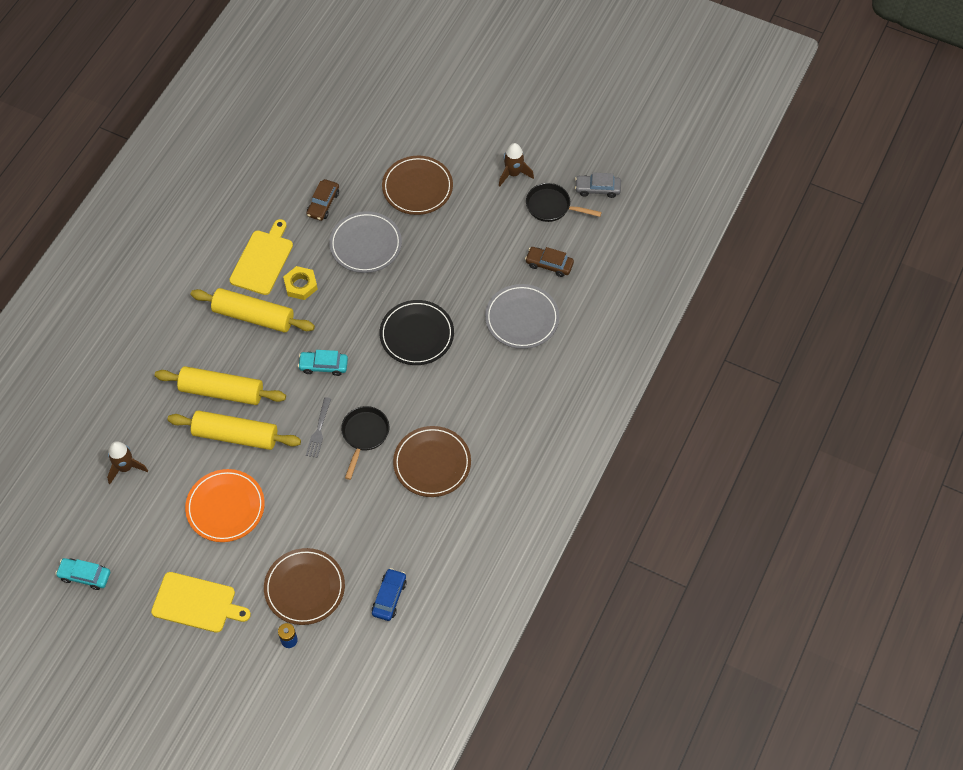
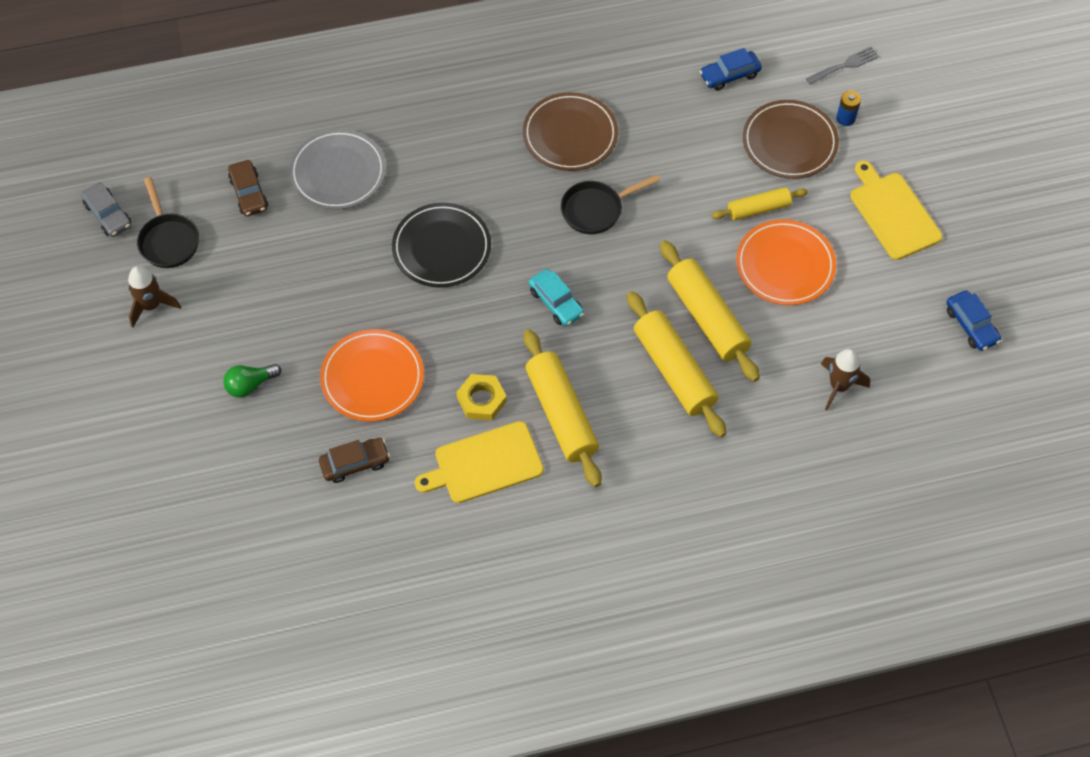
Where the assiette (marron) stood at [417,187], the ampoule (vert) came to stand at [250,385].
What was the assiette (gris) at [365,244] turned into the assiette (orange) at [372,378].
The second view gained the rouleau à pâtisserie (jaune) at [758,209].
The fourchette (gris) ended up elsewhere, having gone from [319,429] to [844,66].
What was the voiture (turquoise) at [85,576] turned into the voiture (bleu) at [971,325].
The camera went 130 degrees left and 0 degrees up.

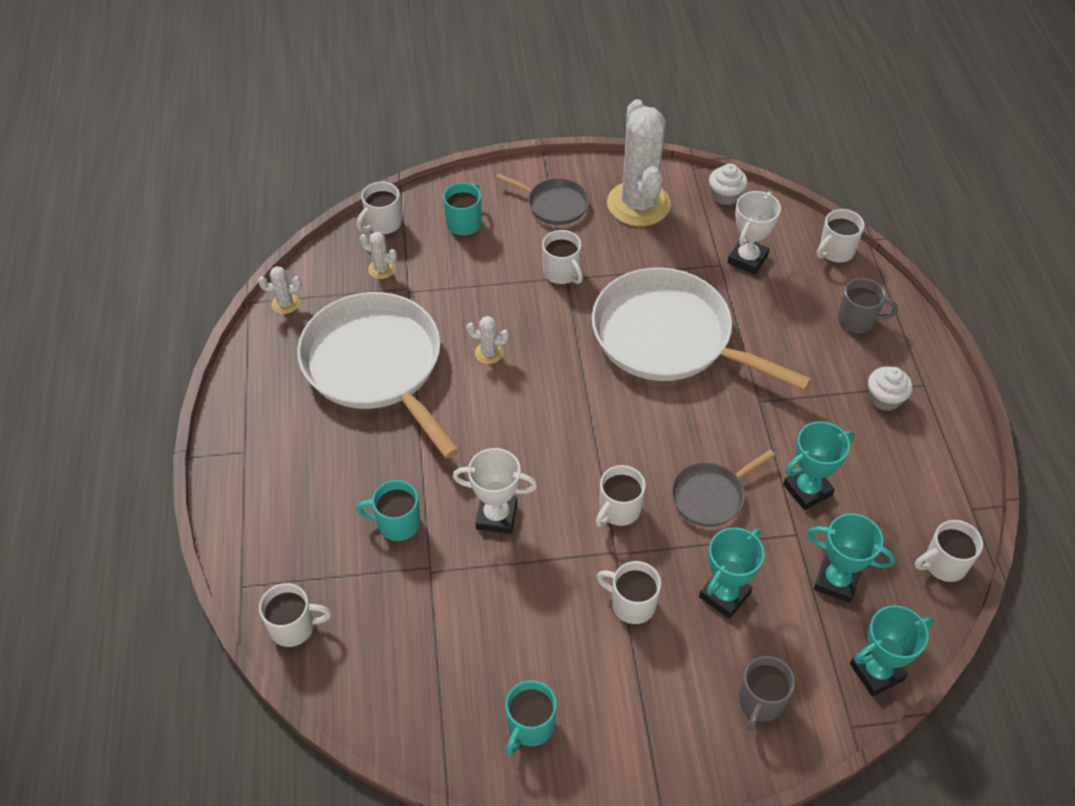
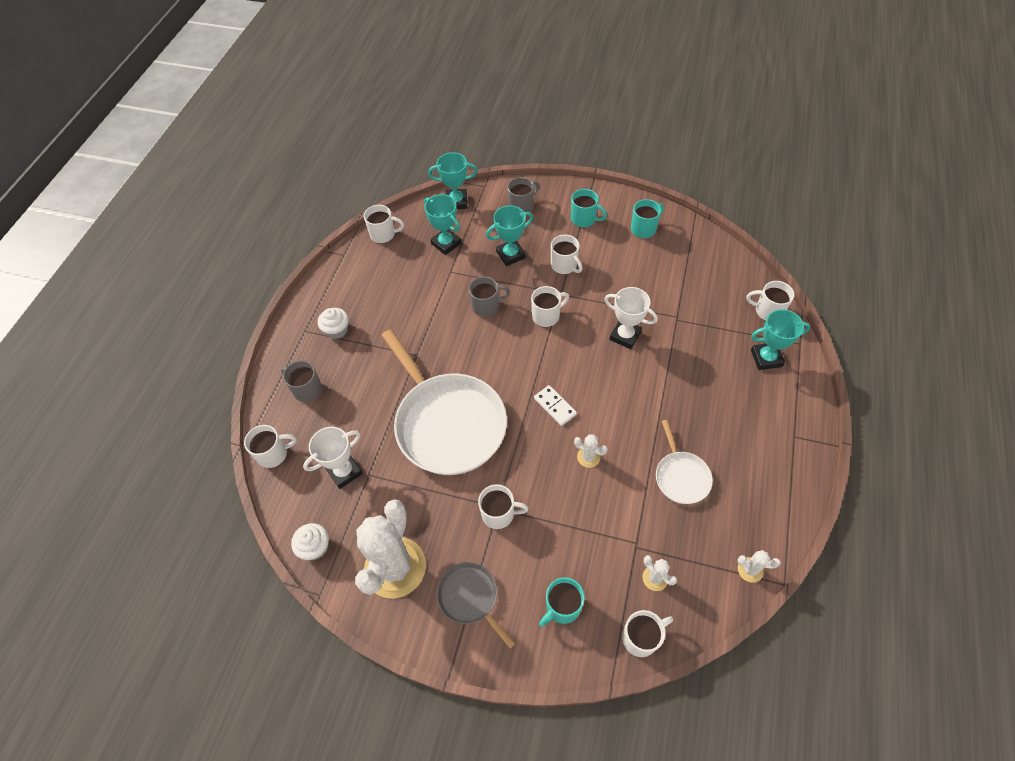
Where the poêle (gris) stood at [710,496], the tasse (gris) came to stand at [486,306].
The tasse (blanc) at [562,273] ended up facing another way, 105 degrees clockwise from before.
The second view gained the domino (blanc) at [555,406].
The tasse (turquoise) ended up elsewhere, having gone from [397,523] to [584,219].
The size of the poêle (blanc) at [376,365] changed by a factor of 0.48.
The trophée (turquoise) ended up elsewhere, having gone from [807,490] to [766,358].
The camera went 155 degrees left and 5 degrees up.

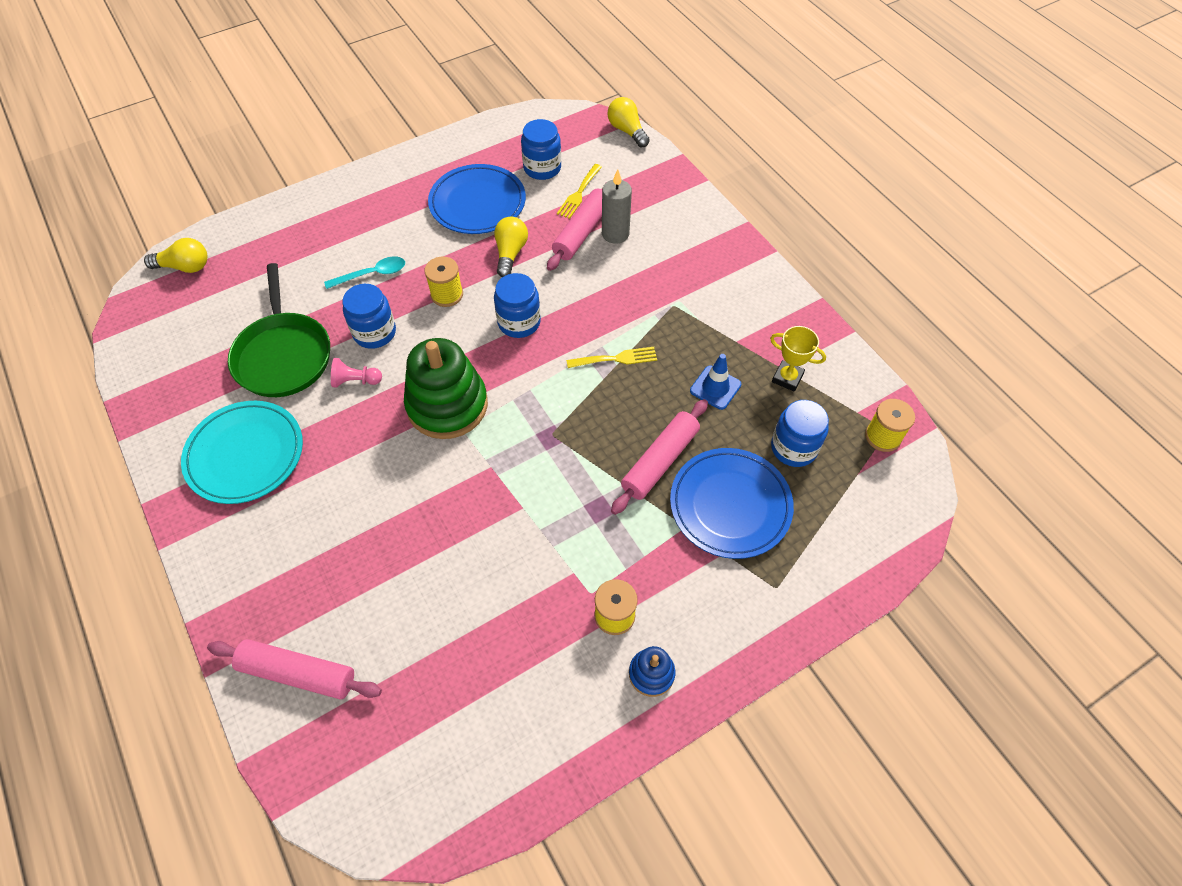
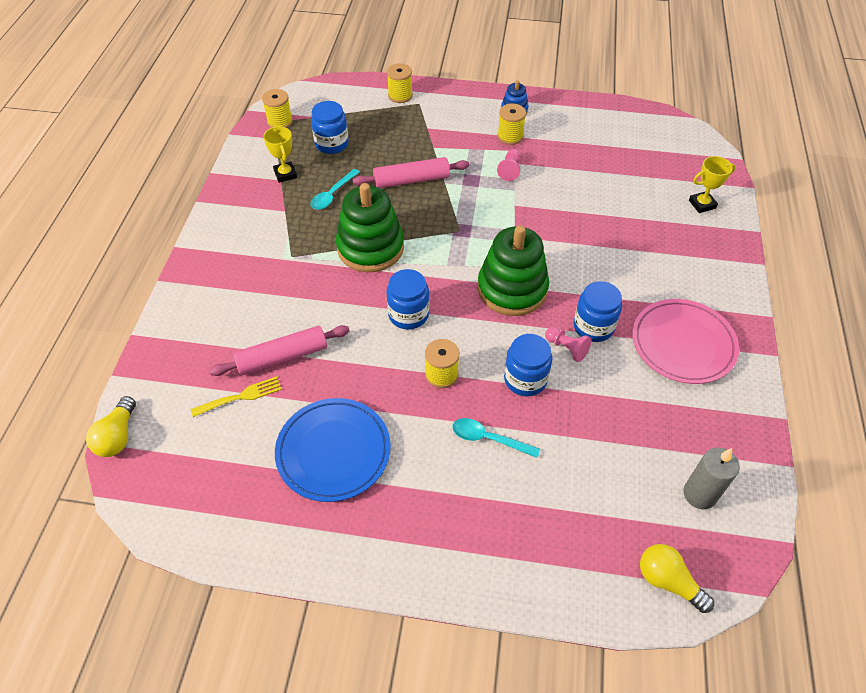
Where the cône de chantier (bleu) stood at [715,387], the cuillère (turquoise) came to stand at [332,195].
Where the fourchette (jaune) stood at [616,358], the jouet à empiler (vert) came to stand at [370,248].
The second view gained the bobine (jaune) at [400,95].
The second view gained the pion (rose) at [509,170].
The bocal (bleu) ended up elsewhere, having gone from [542,168] to [593,327].
What was the assiette (turquoise) at [245,454] turned into the assiette (rose) at [683,344].
The bougie (gris) ended up elsewhere, having gone from [615,234] to [699,494].
Where the rouleau à pâtisserie (rose) stood at [298,672], the trophée (jaune) came to stand at [702,204].
The second view lost the poêle (vert) at [283,355].
The second view lost the ampoule (jaune) at [510,253].
The second view lost the assiette (bleu) at [730,505].
The camera went 140 degrees left and 5 degrees down.

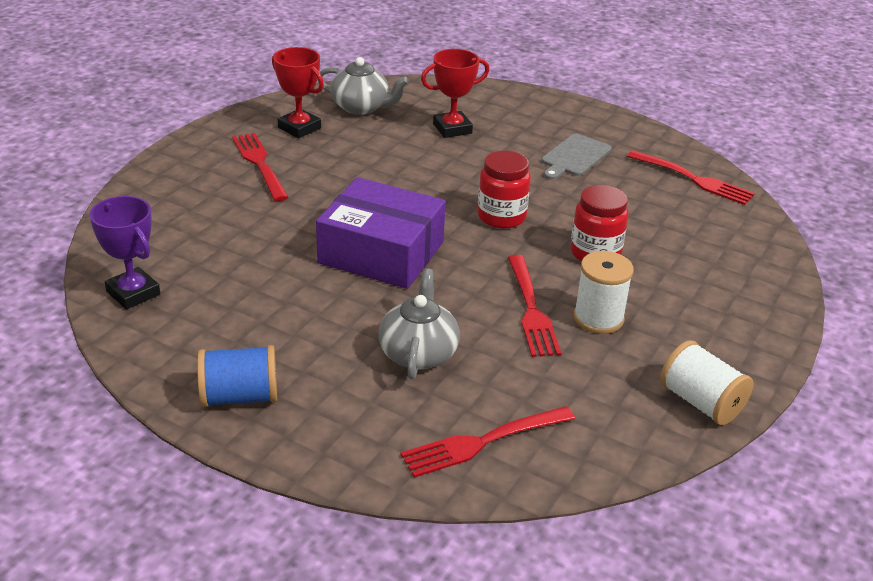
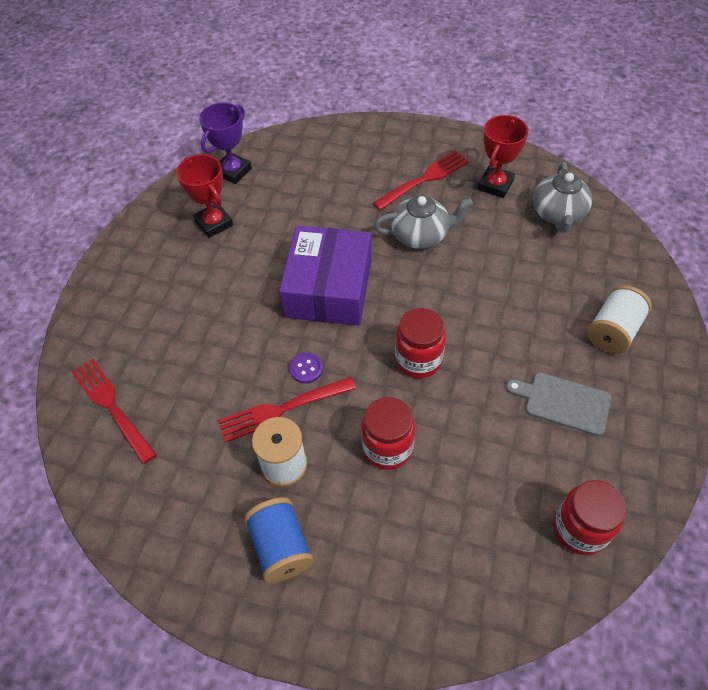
The trophée (rouge) ended up elsewhere, having gone from [452,129] to [214,223].
The bobine (bleu) ended up elsewhere, having gone from [239,397] to [281,547].
The second view gained the bouton (violet) at [306,368].
The théière (gris) ended up elsewhere, having gone from [418,353] to [421,235].
Where the fourchette (rouge) stood at [692,179], the bocal (rouge) came to stand at [580,529].
The bobine (blanc) ended up elsewhere, having gone from [700,402] to [613,331].
The camera went 80 degrees right and 20 degrees up.

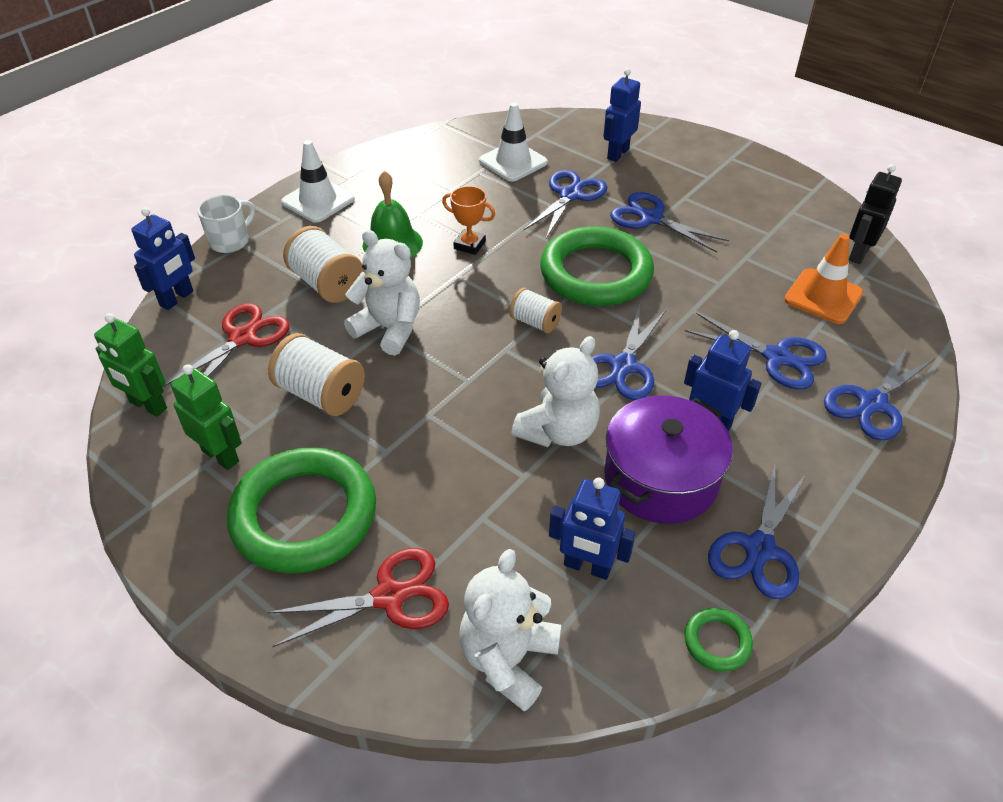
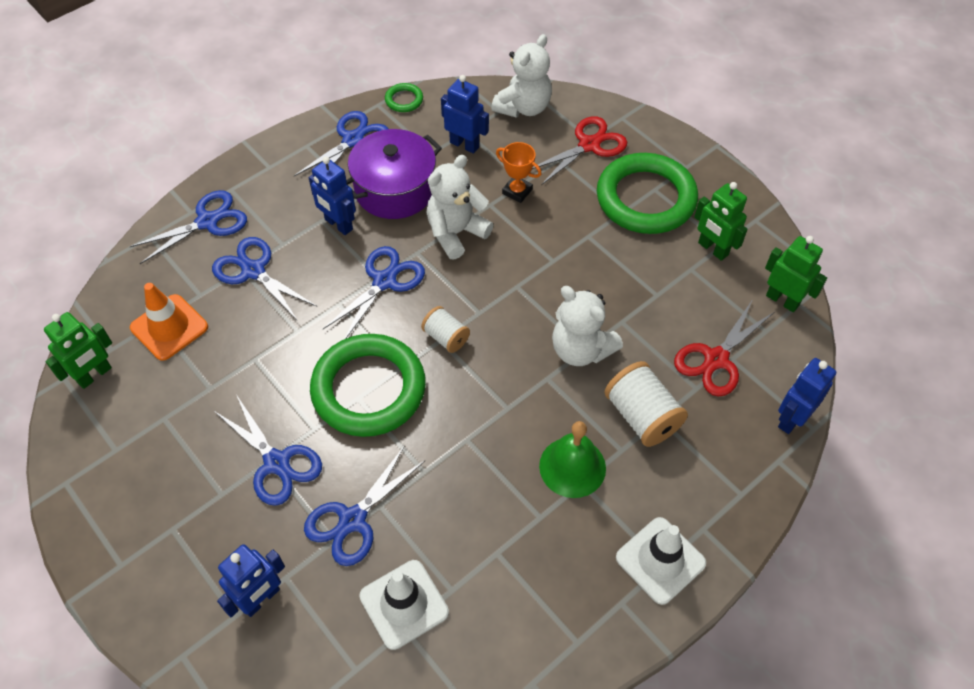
What was the robot (noir) at [858,254] turned into the robot (vert) at [94,375].
The trophée (orange) ended up elsewhere, having gone from [469,245] to [517,191].
The ciseaux (rouge) at [389,596] ended up facing another way, 150 degrees clockwise from before.
The second view lost the tasse (blanc) at [230,241].
The second view lost the bobine (blanc) at [321,394].
The camera went 170 degrees left and 10 degrees up.

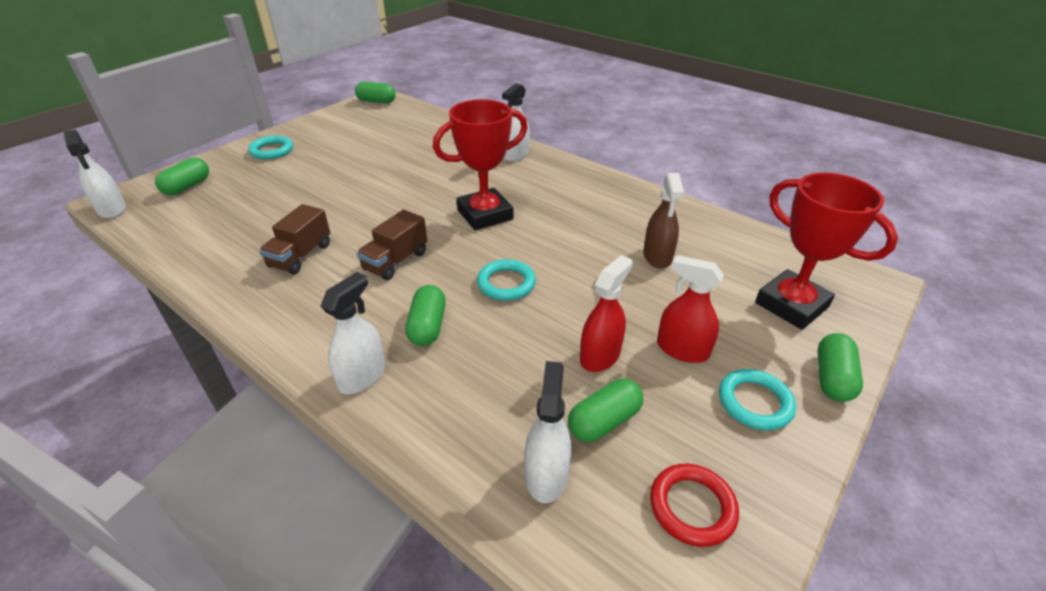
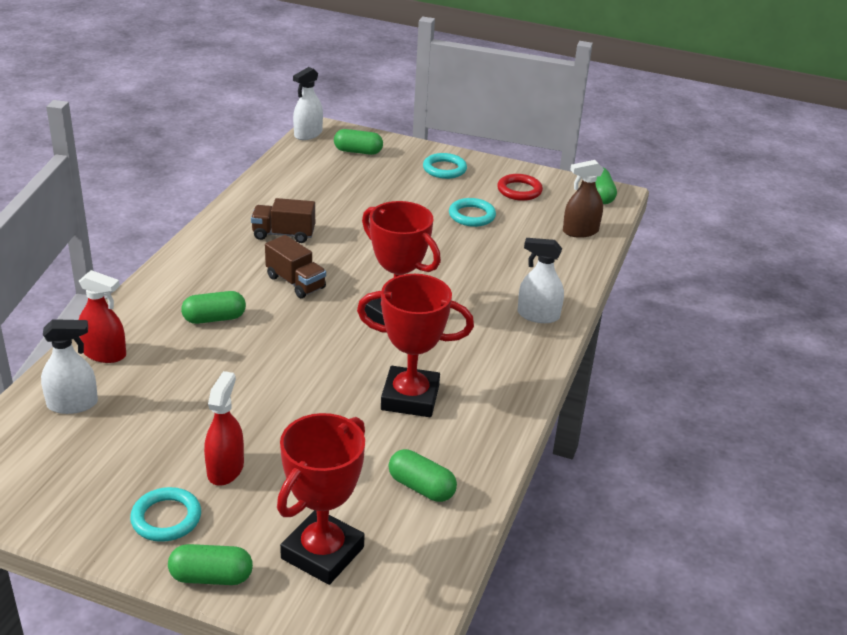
The vaporisateur (rouge) ended up elsewhere, having gone from [600,356] to [104,353].
The camion (marron) at [395,261] ended up facing another way, 150 degrees counterclockwise from before.
The second view gained the trophée (rouge) at [410,398].
The gélule (vert) ended up elsewhere, having gone from [604,421] to [421,487].
The anneau (turquoise) ended up elsewhere, having gone from [506,283] to [472,216].
The anneau (rouge) ended up elsewhere, having gone from [692,507] to [519,190].
The vaporisateur (marron) ended up elsewhere, having gone from [657,256] to [580,231].
The second view lost the vaporisateur (blanc) at [362,376].
The camera went 70 degrees right and 5 degrees down.

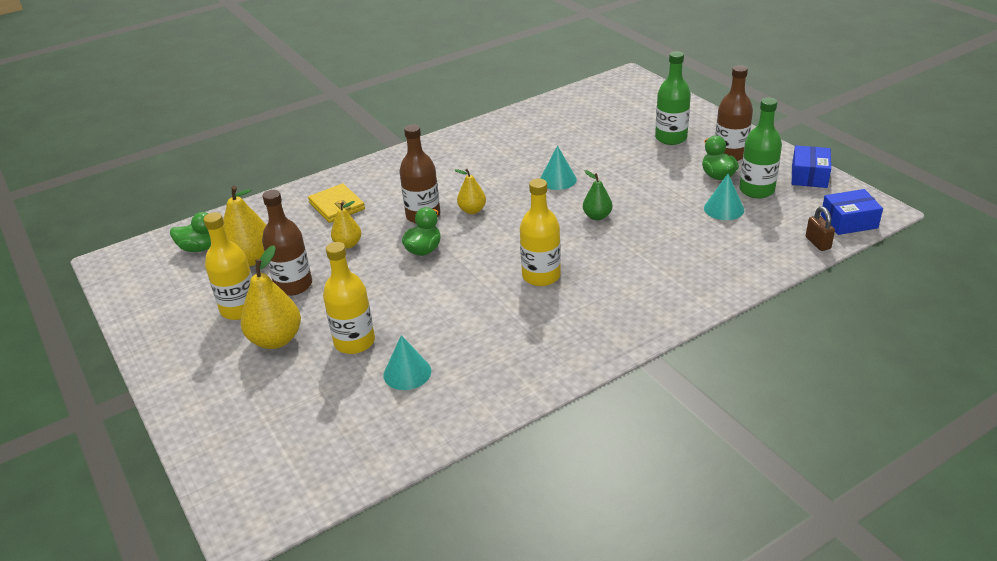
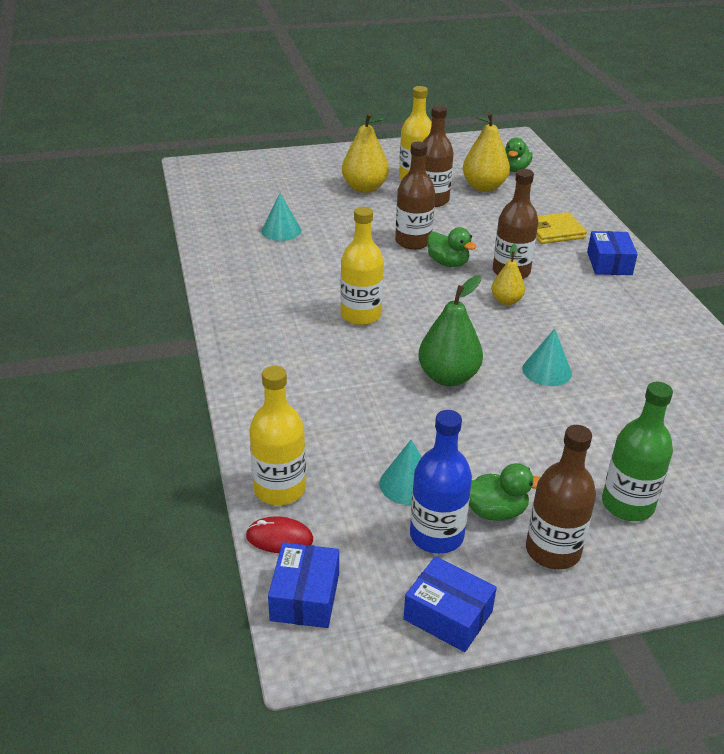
Where the cadenas (marron) stood at [818,243], the souris (rouge) came to stand at [279,538].
The bouteille (jaune) ended up elsewhere, having gone from [354,342] to [279,489].
The second view gained the bouteille (marron) at [413,242].
What was the bouteille (vert) at [756,190] turned into the bouteille (bleu) at [436,535].
The size of the poire (vert) at [597,216] changed by a factor of 1.70.
The second view gained the boîte (bleu) at [609,263].
The second view lost the poire (jaune) at [348,244].
The camera went 105 degrees right and 0 degrees up.

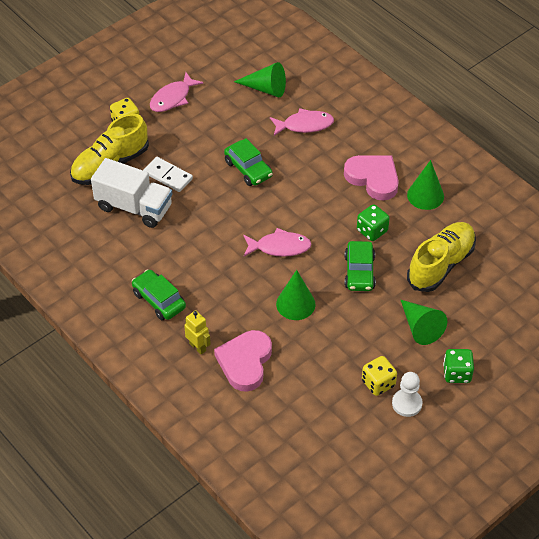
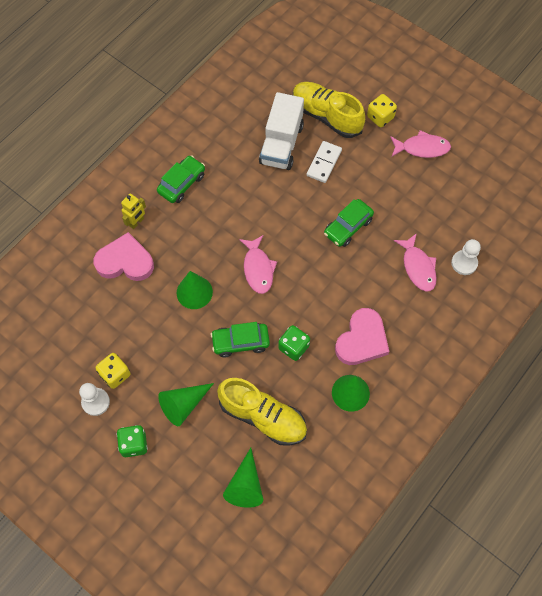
The cône (vert) ended up elsewhere, having gone from [266,88] to [245,485].
The poisson (rose) at [172,98] ended up facing another way, 150 degrees clockwise from before.
The second view gained the pion (blanc) at [464,263].
The camera went 80 degrees right and 15 degrees up.

